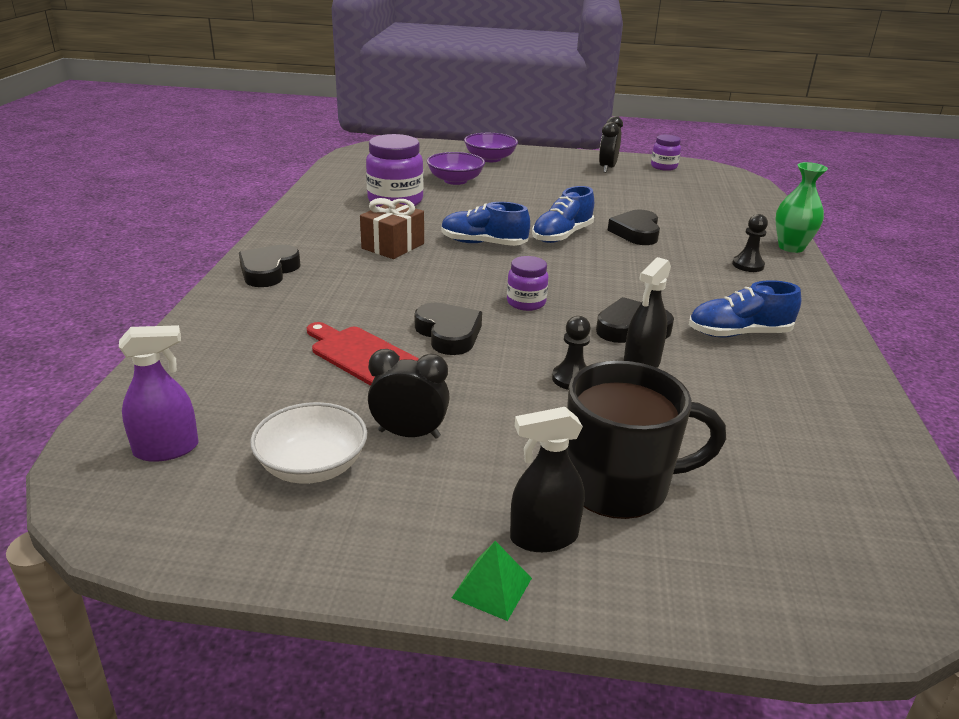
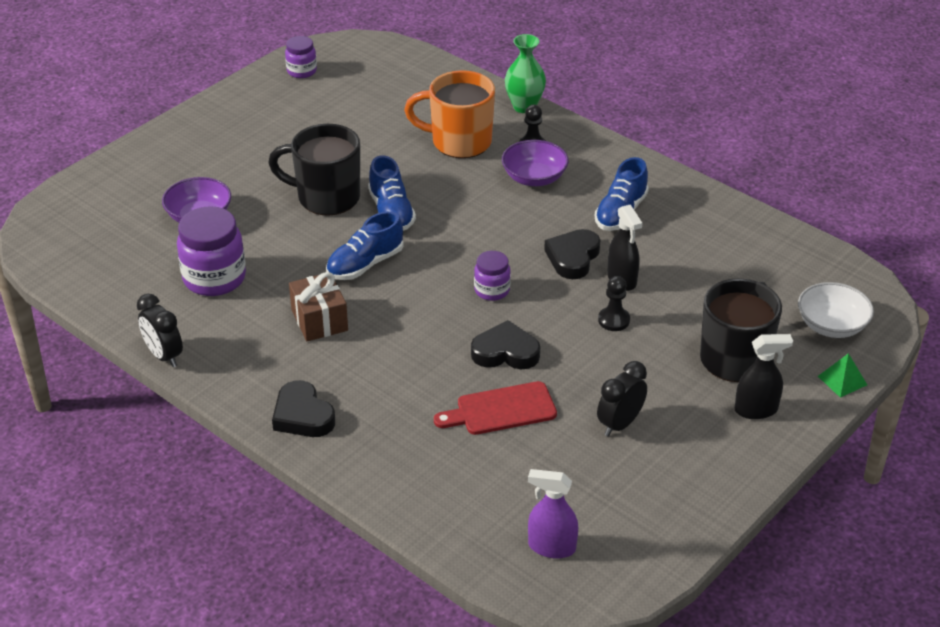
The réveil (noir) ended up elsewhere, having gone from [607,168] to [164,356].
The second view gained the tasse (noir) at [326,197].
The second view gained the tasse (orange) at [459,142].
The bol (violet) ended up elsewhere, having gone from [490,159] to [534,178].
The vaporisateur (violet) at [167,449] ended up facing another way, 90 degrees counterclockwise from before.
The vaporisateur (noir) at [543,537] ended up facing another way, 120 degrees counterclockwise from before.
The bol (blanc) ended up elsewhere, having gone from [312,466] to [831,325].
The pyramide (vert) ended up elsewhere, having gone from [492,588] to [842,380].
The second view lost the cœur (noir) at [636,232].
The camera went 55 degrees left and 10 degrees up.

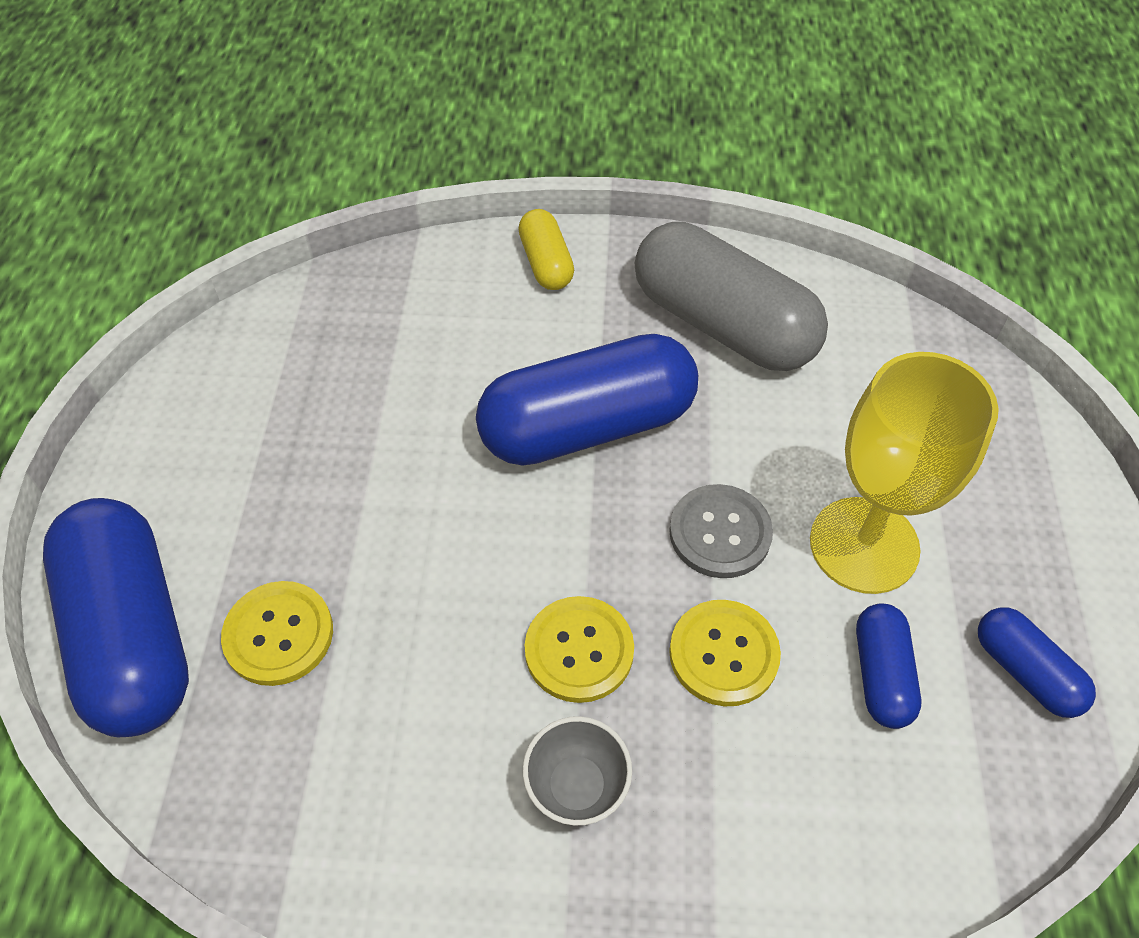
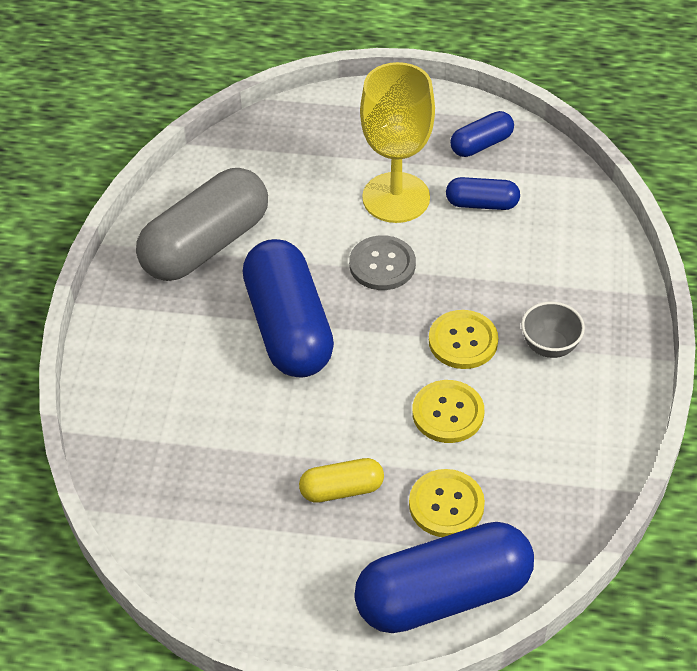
The gélule (jaune) ended up elsewhere, having gone from [546,263] to [341,489].
The bouton (jaune) ended up elsewhere, having gone from [723,654] to [448,413].
The camera went 85 degrees left and 5 degrees down.

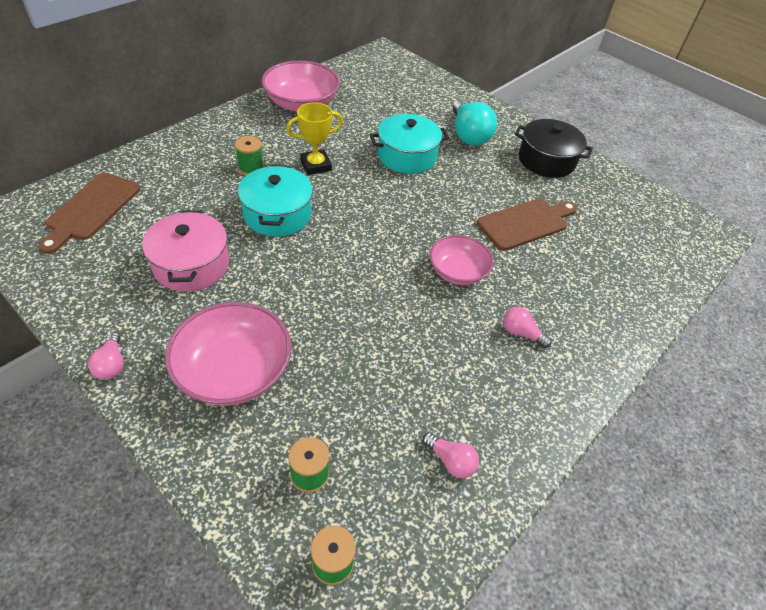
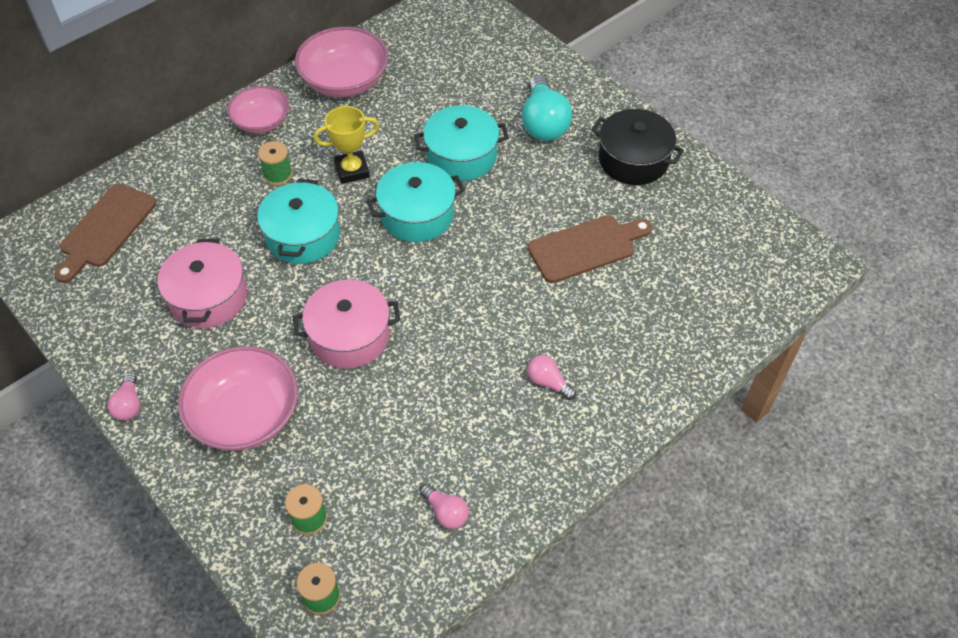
The bol (rose) ended up elsewhere, having gone from [457,272] to [261,122].
The second view gained the marmite (rose) at [349,336].
The second view gained the marmite (turquoise) at [417,214].
The camera went 10 degrees right and 5 degrees up.

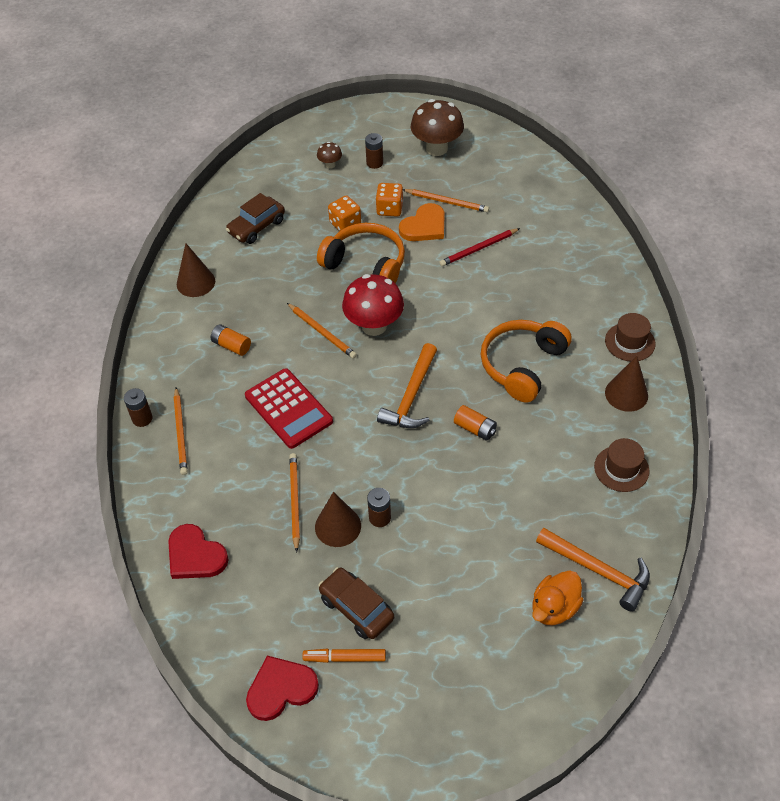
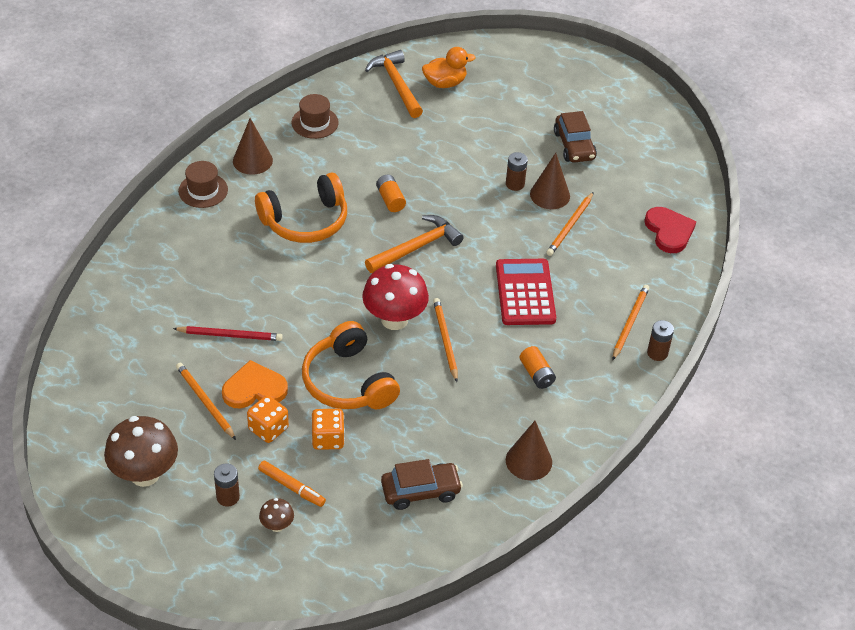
The feutre (orange) ended up elsewhere, having gone from [344,658] to [292,487].
The second view lost the cœur (rouge) at [281,689].
The camera went 150 degrees left and 5 degrees down.

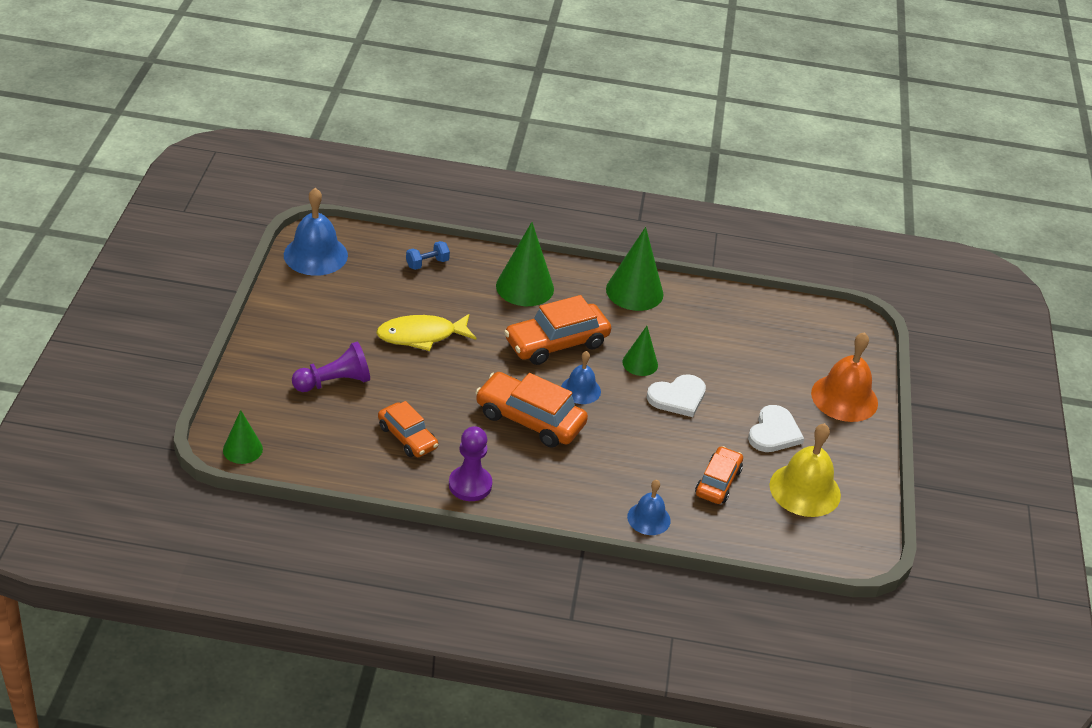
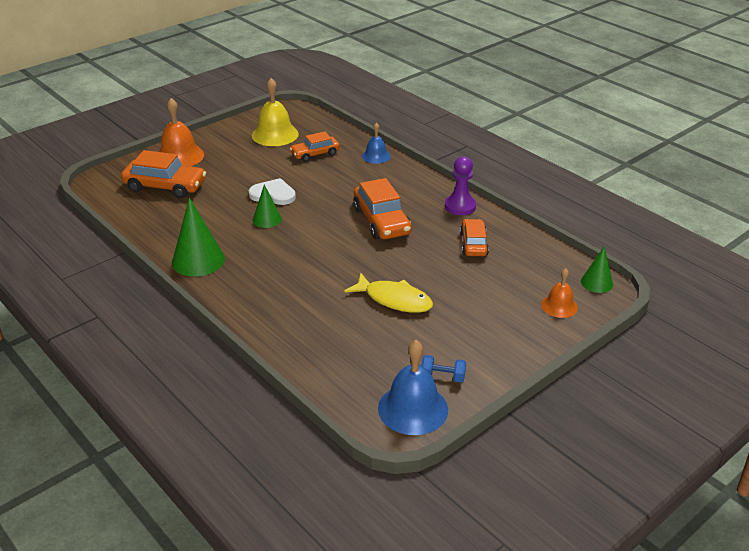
The voiture (orange) ended up elsewhere, having gone from [556,343] to [165,186].
The haltère (bleu) ended up elsewhere, having gone from [427,263] to [442,377].
The second view gained the cloche (orange) at [559,306].
The second view lost the pion (violet) at [334,382].
The second view lost the cône (vert) at [525,287].
The second view lost the cloche (bleu) at [580,390].
The second view lost the cœur (blanc) at [774,432].
The camera went 135 degrees left and 5 degrees down.

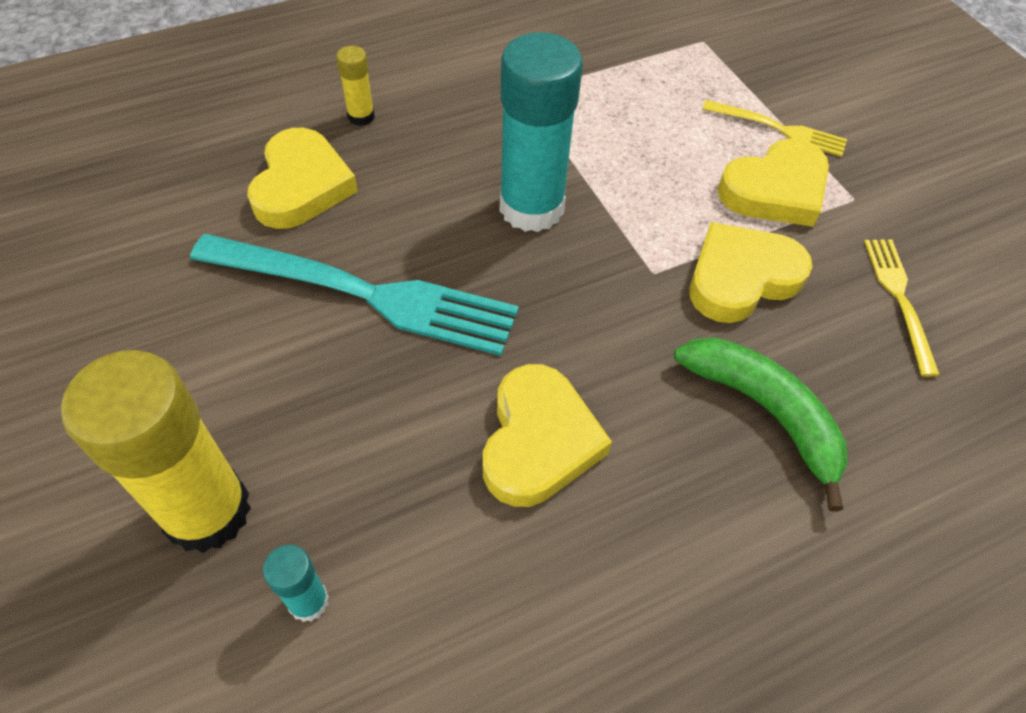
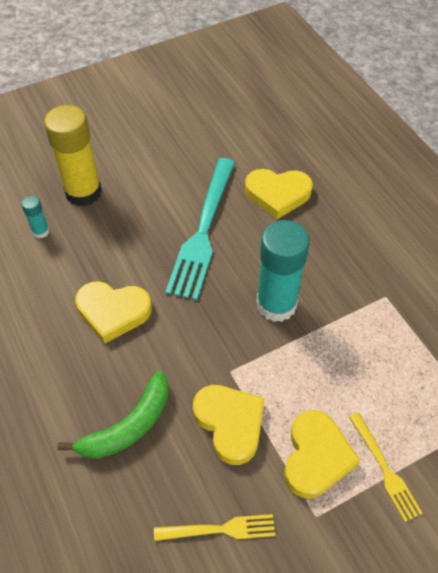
The cœur (jaune) at [775,190] ended up facing another way, 135 degrees counterclockwise from before.
The fourchette (jaune) at [780,129] ended up facing another way, 45 degrees counterclockwise from before.
The second view lost the bâton de colle (jaune) at [361,116].
The camera went 90 degrees right and 0 degrees up.

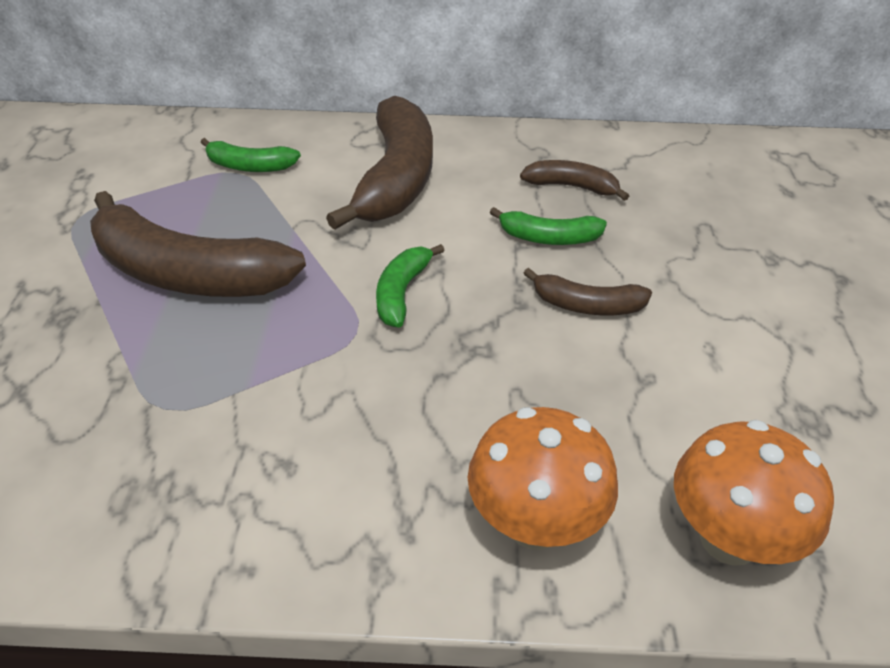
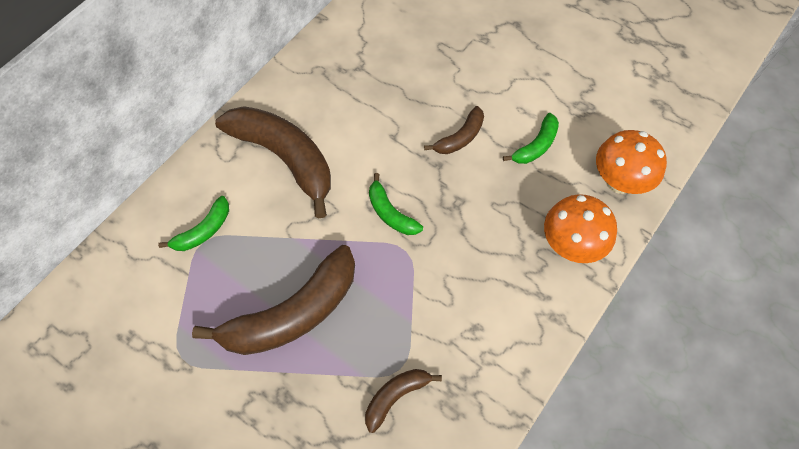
The banane (marron) ended up elsewhere, having gone from [572,187] to [396,396].
The banane (vert) ended up elsewhere, having gone from [548,238] to [536,146].
The camera went 55 degrees left and 20 degrees up.

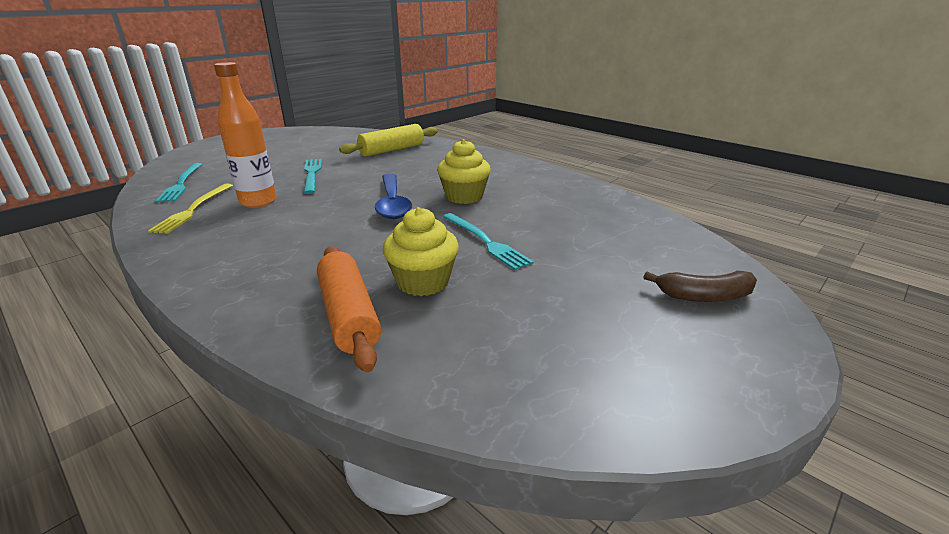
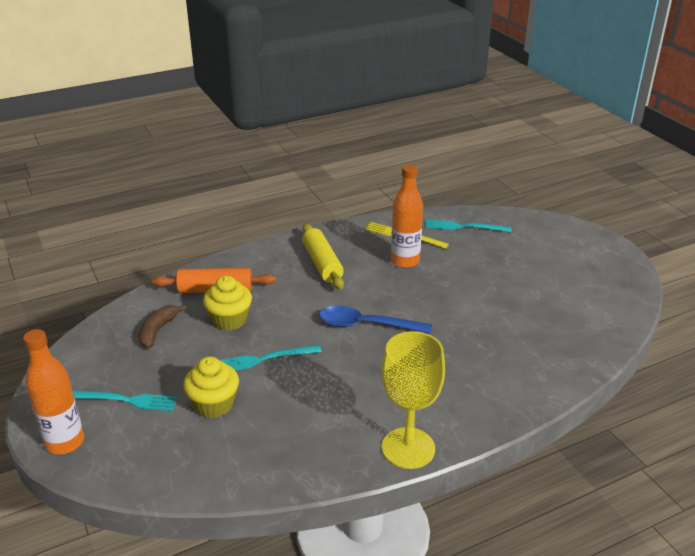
The second view gained the bouteille (orange) at [65,442].
The fourchette (turquoise) ended up elsewhere, having gone from [312,174] to [124,400].
The banane (marron) ended up elsewhere, having gone from [704,296] to [158,331].
The muffin (jaune) ended up elsewhere, having gone from [464,196] to [214,404].
The rouleau à pâtisserie (jaune) ended up elsewhere, having gone from [392,150] to [322,264].
The second view gained the verre à pied (jaune) at [408,448].
The camera went 110 degrees right and 5 degrees up.

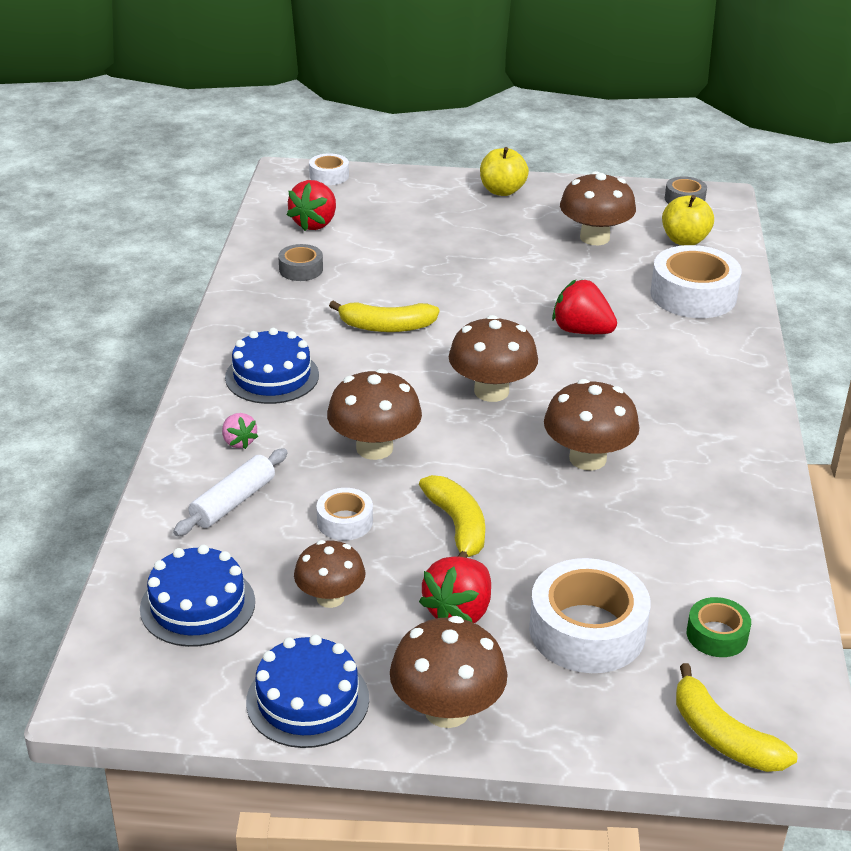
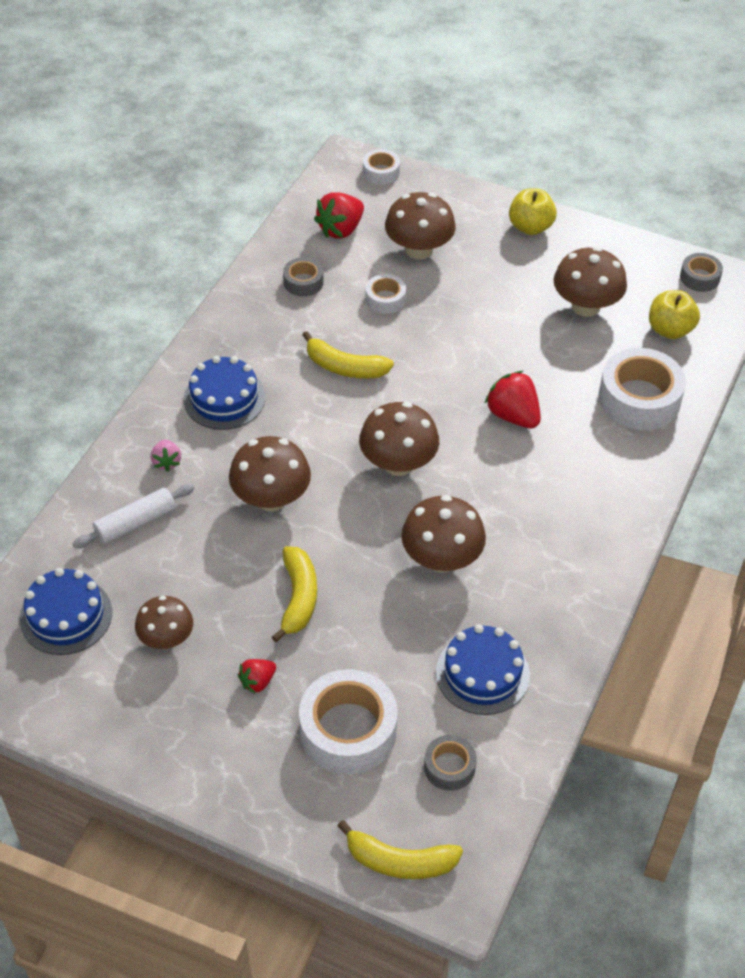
The size of the fraise (rouge) at [459,612] changed by a factor of 0.58.
The banane (jaune) at [722,736] ended up facing another way, 60 degrees counterclockwise from before.
The ruban adhésif (blanc) ended up elsewhere, having gone from [345,521] to [385,299].
The champignon (marron) ended up elsewhere, having gone from [447,710] to [419,250].
What was the ruban adhésif (vert) at [717,635] turned into the ruban adhésif (gris) at [449,767].
The gâteau (bleu) ended up elsewhere, having gone from [307,700] to [482,673].
The camera went 20 degrees right and 15 degrees up.

